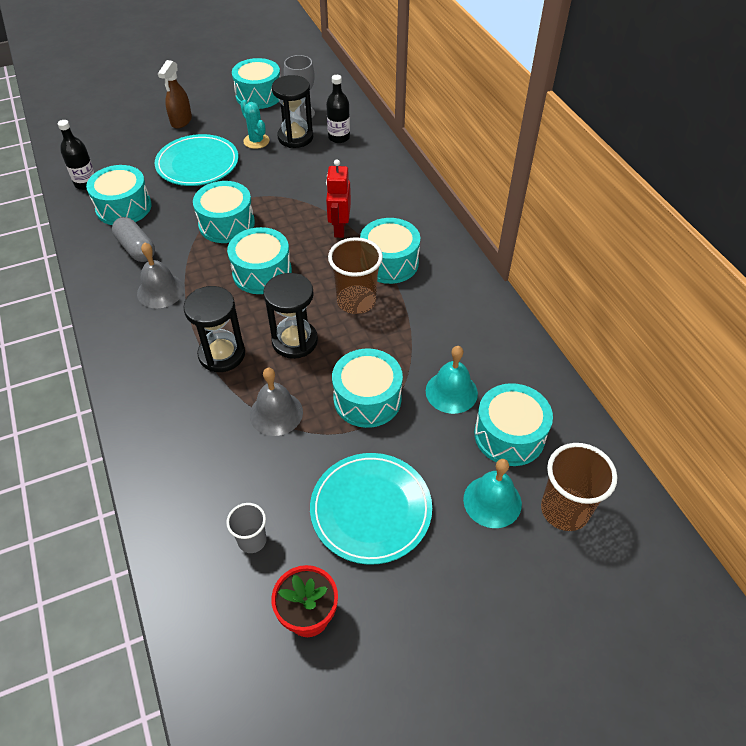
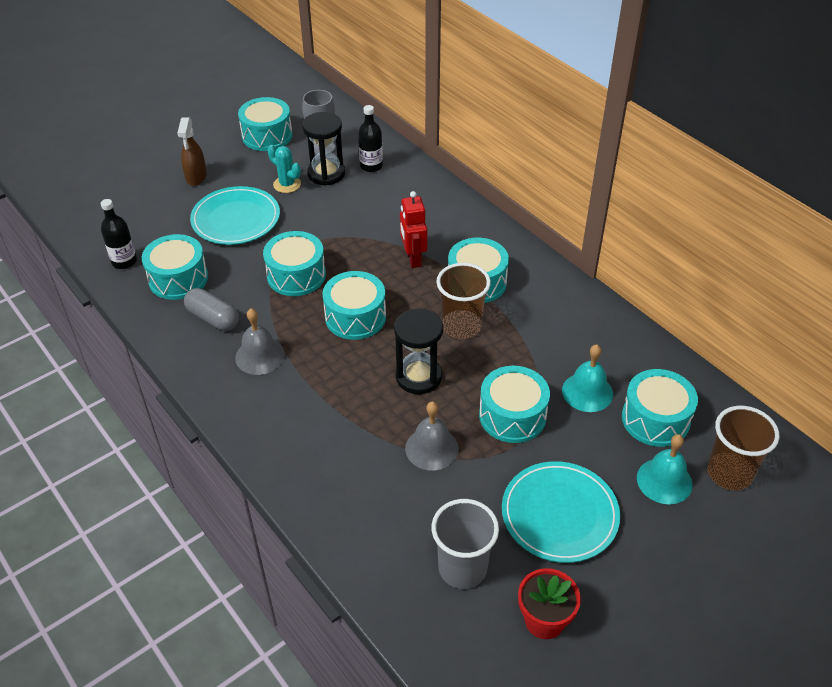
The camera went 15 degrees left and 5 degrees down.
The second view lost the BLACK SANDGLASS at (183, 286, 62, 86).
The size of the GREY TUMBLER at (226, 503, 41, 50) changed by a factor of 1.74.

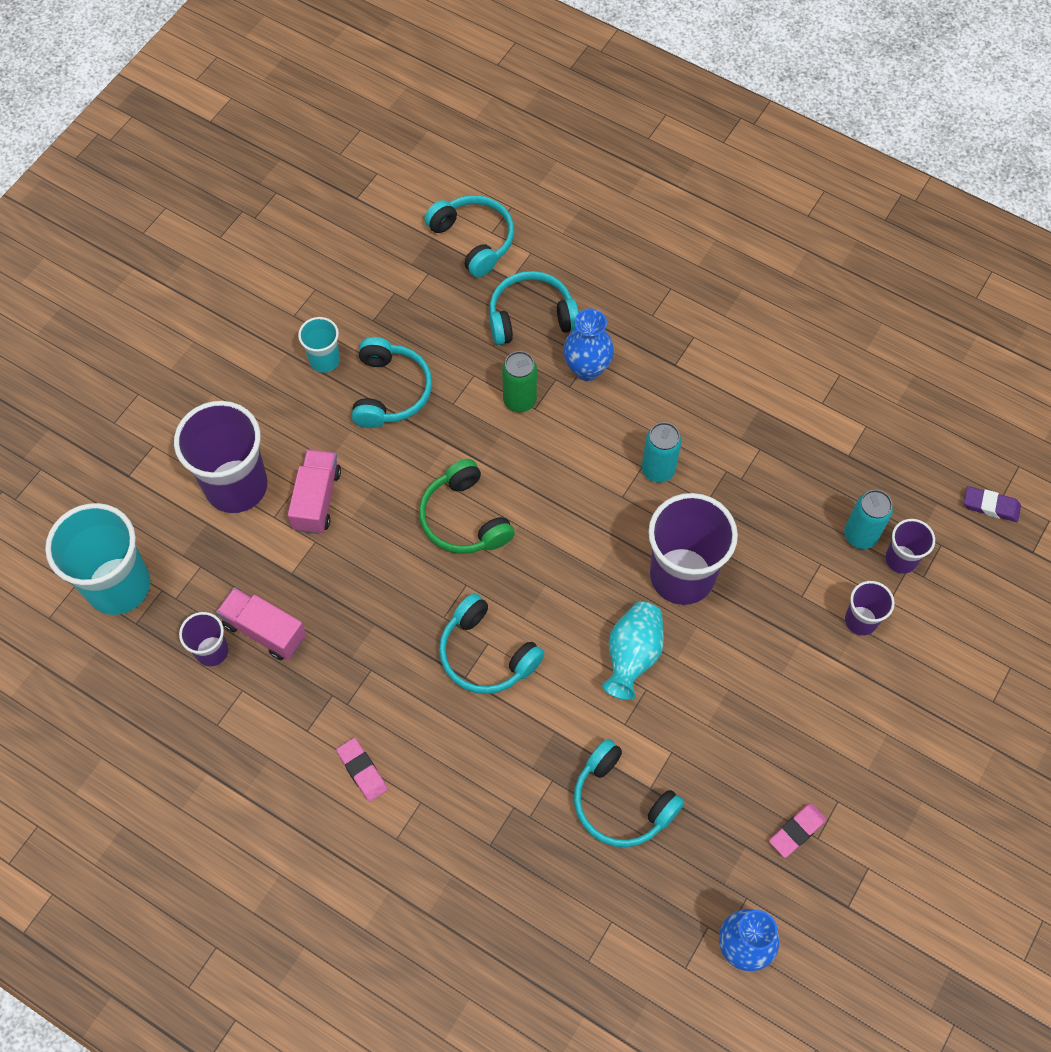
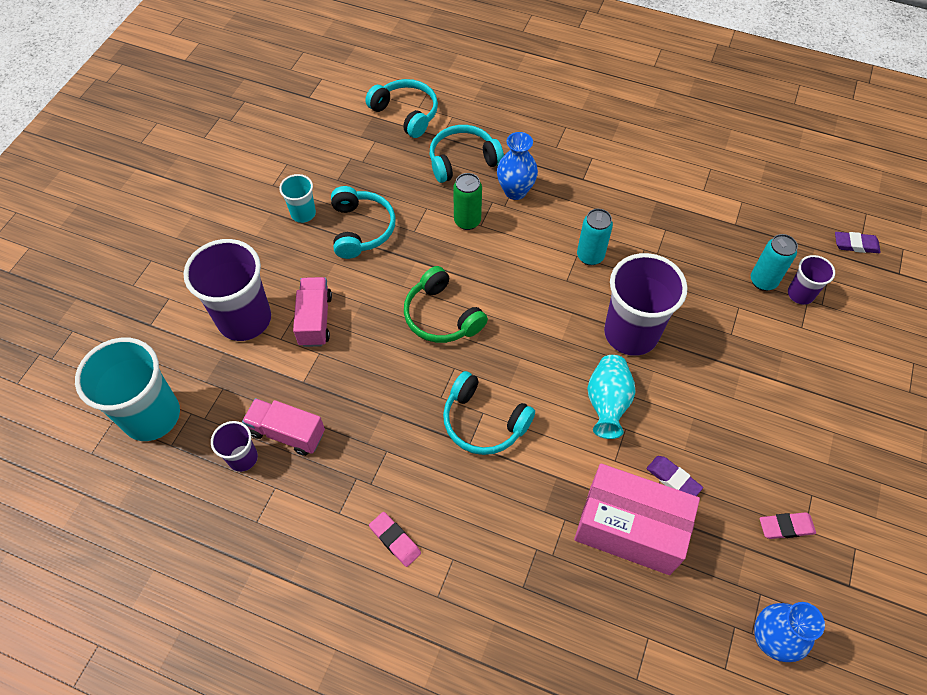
The camera went 10 degrees left and 5 degrees down.
The second view lost the VIOLET TUMBLER at (845, 581, 50, 55).
The second view gained the VIOLET PENCIL ERASER at (647, 456, 56, 40).
Where the TURQUOISE OVER-EAR HEADPHONES stood at (574, 739, 110, 108), the ROSY PACKAGE came to stand at (574, 464, 126, 111).
The ROSY PENCIL ERASER at (769, 803, 58, 55) ended up facing another way, 45 degrees clockwise from before.

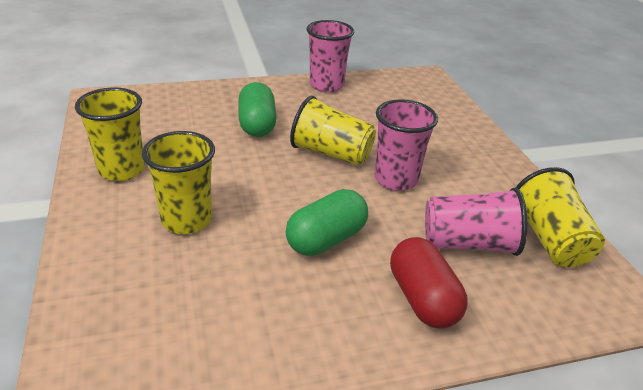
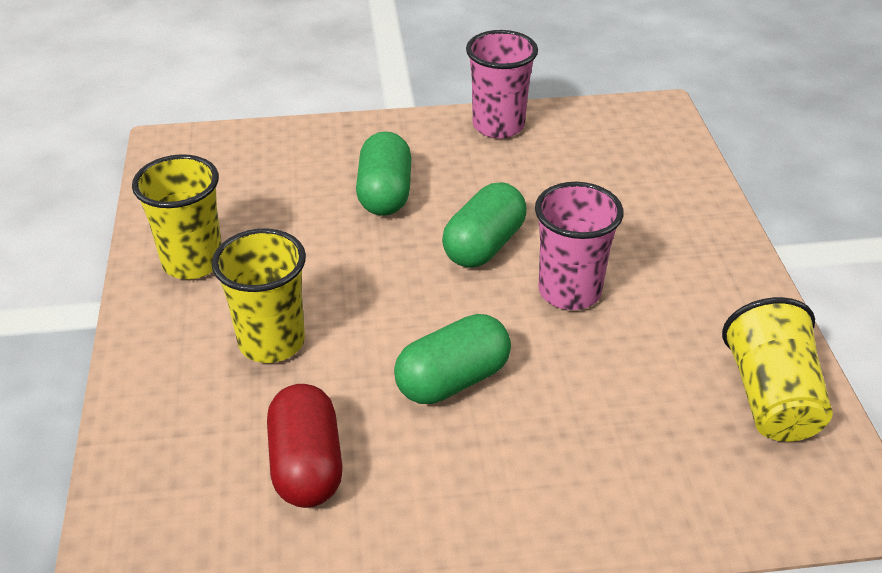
The camera went 10 degrees right and 5 degrees up.
The second view lost the ROSY TUMBLER at (425, 188, 102, 68).
The CRIMSON CAPSULE ended up elsewhere, having gone from (390, 237, 78, 92) to (267, 384, 76, 124).
Where the GOLDEN TUMBLER stood at (290, 96, 86, 70), the GREEN CAPSULE came to stand at (442, 182, 85, 86).

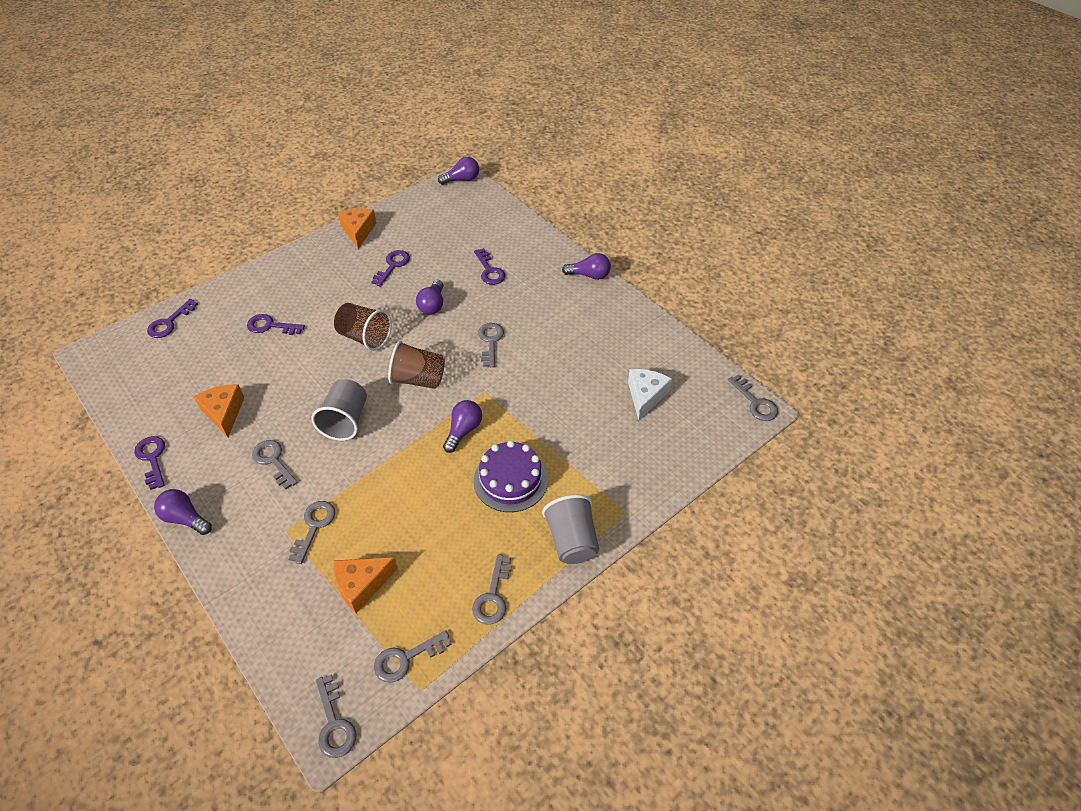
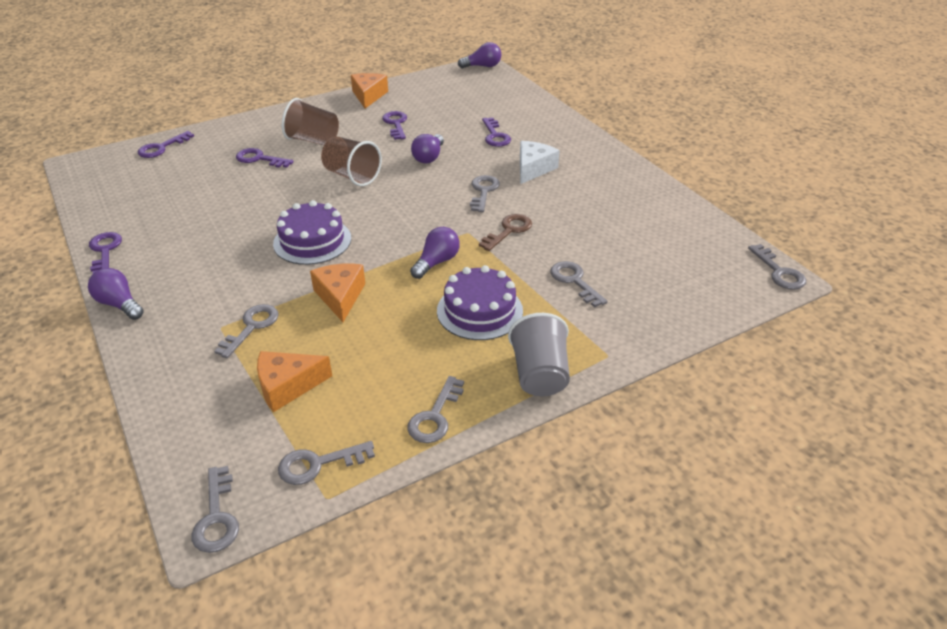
The camera went 10 degrees right and 10 degrees down.
The second view lost the VIOLET BULB at (562, 253, 49, 27).
The second view gained the DARK BROWN KEY at (479, 214, 53, 37).
The ORANGE CHEESE ended up elsewhere, having gone from (193, 385, 52, 52) to (310, 264, 55, 58).
The GREY KEY ended up elsewhere, having gone from (252, 440, 46, 49) to (550, 261, 58, 46).
The DARK BROWN TUMBLER ended up elsewhere, having gone from (388, 341, 57, 48) to (282, 98, 57, 47).
The WHITE CHEESE ended up elsewhere, having gone from (628, 369, 44, 51) to (520, 141, 40, 43).
Where the GREY TUMBLER stood at (311, 379, 56, 62), the VIOLET GATEAU came to stand at (273, 200, 78, 65).
The VIOLET KEY at (372, 250, 38, 37) ended up facing another way, 45 degrees counterclockwise from before.

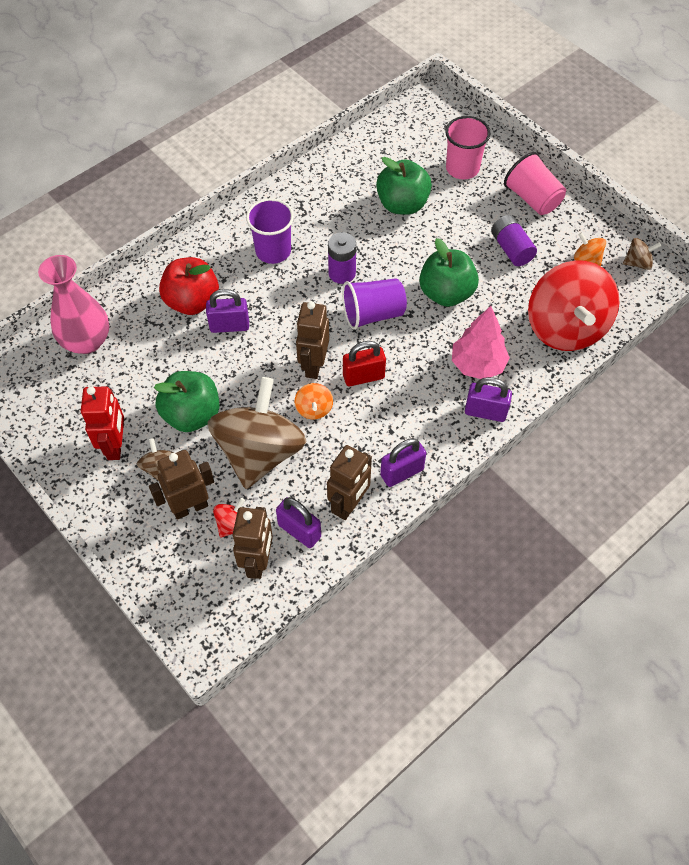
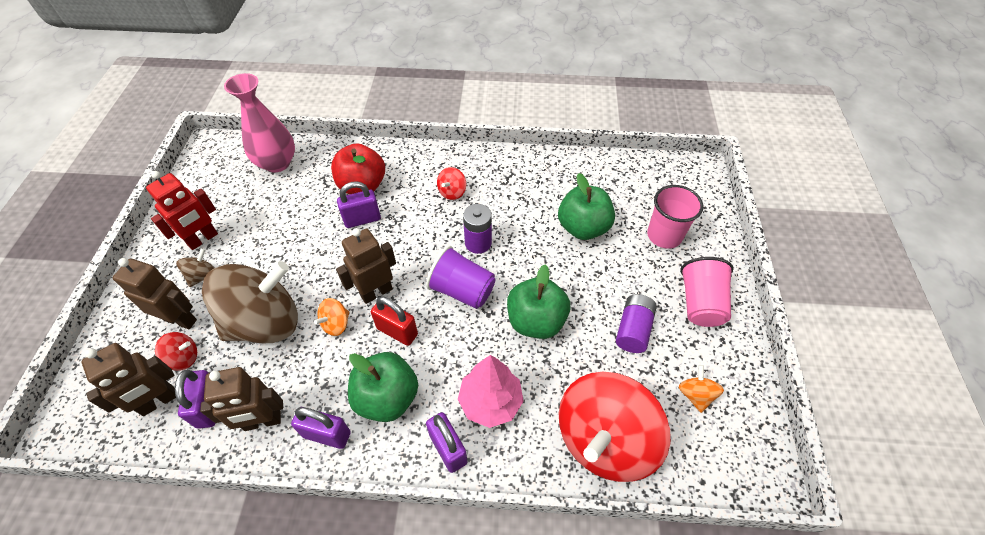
The camera went 45 degrees right and 5 degrees down.
The second view lost the DARK BROWN SPINNING TOP at (623, 238, 38, 32).
The GREEN APPLE FRUIT ended up elsewhere, having gone from (154, 371, 65, 61) to (348, 352, 70, 70).
Where the VIOLET TUMBLER stood at (246, 198, 48, 66), the CRIMSON SPINNING TOP came to stand at (437, 167, 29, 33).
The VIOLET SMALL LOCK at (206, 289, 43, 44) ended up facing another way, 60 degrees counterclockwise from before.

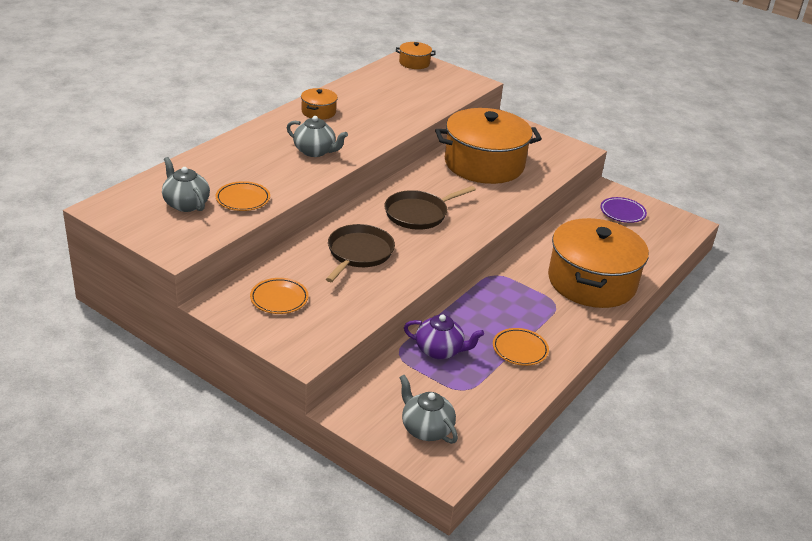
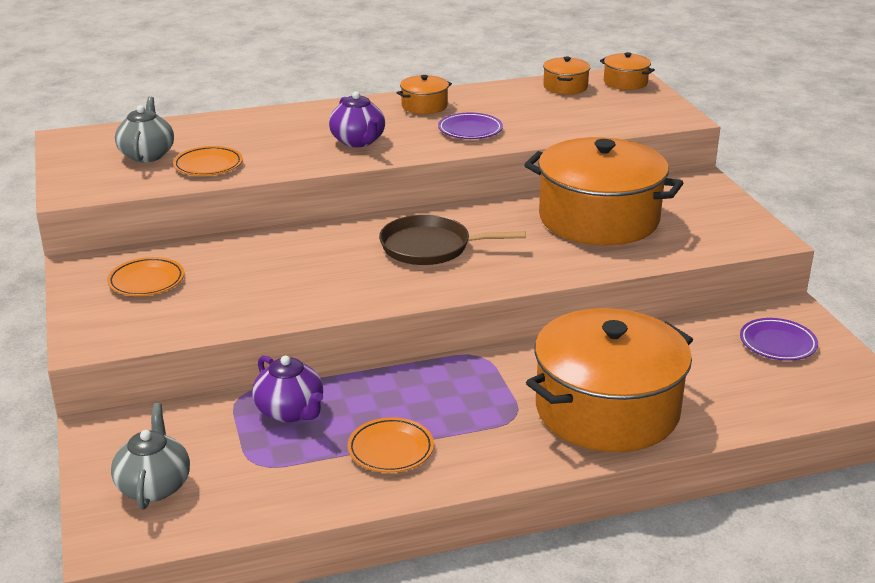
The camera went 40 degrees right and 5 degrees down.
The second view lost the DARK BROWN SKILLET at (326, 224, 69, 58).
The second view gained the VIOLET DINNER PLATE at (438, 113, 65, 26).
The second view gained the ORANGE POT at (543, 57, 47, 37).
What was the GREY TEA POT at (287, 116, 61, 41) turned into the VIOLET TEA POT at (329, 91, 56, 56).

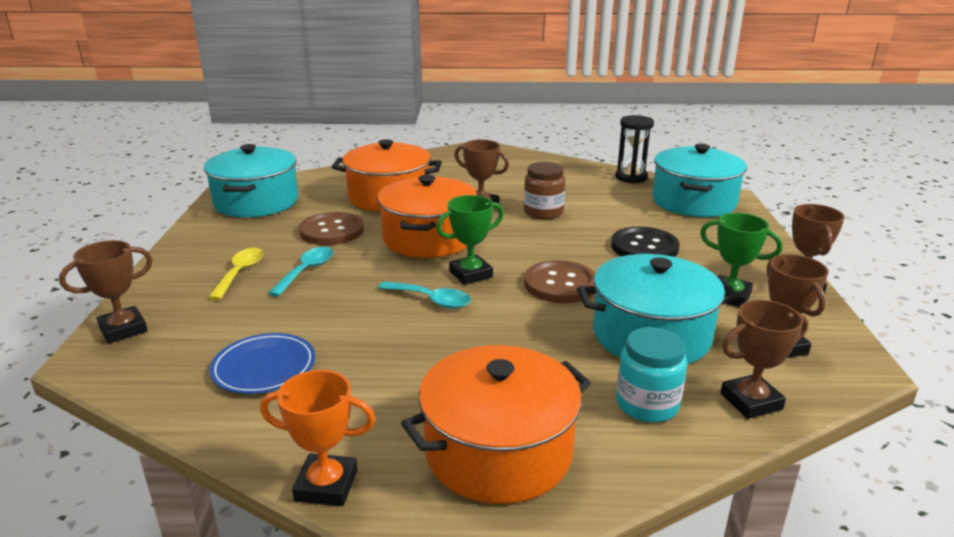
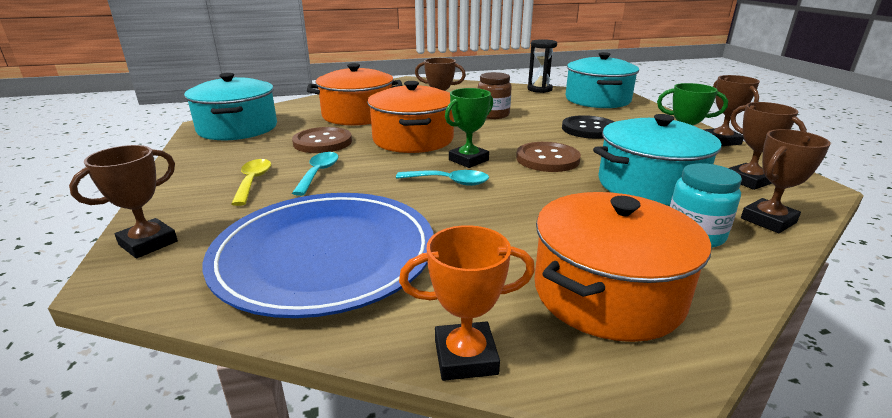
The camera went 15 degrees left and 0 degrees up.
The size of the COBALT DINNER PLATE at (210, 333, 105, 61) changed by a factor of 2.07.

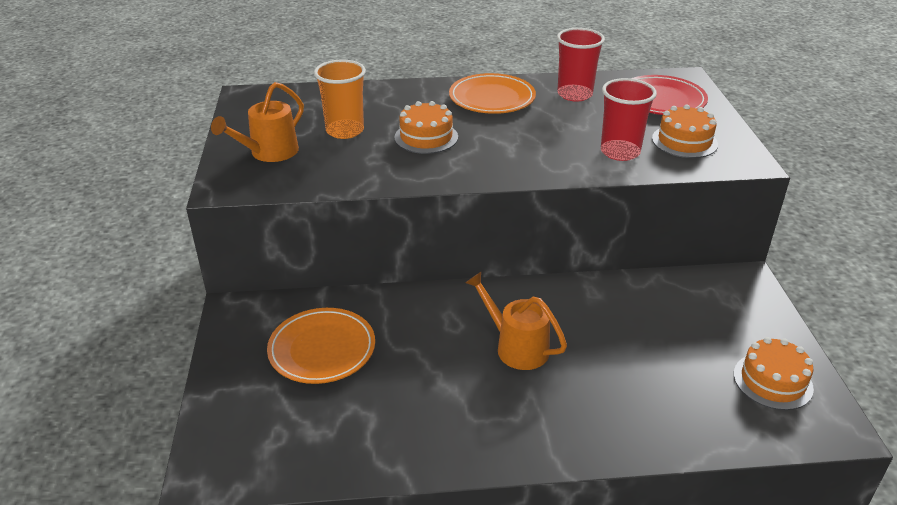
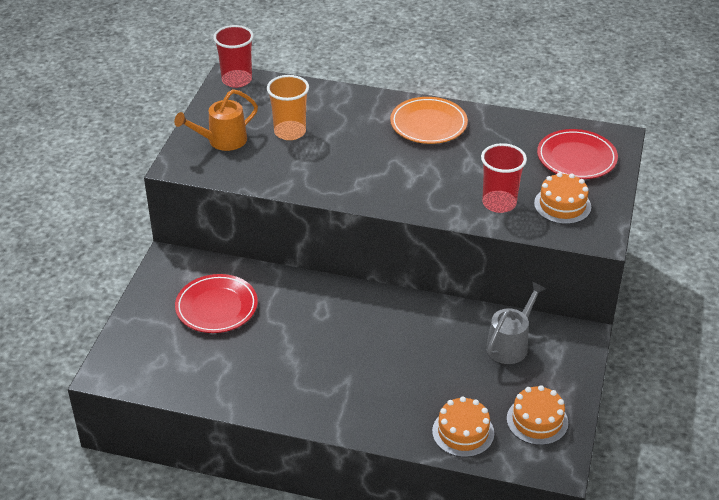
The camera went 20 degrees right and 5 degrees up.
The second view lost the ORANGE SPRINKLING CAN at (465, 272, 102, 98).
The second view gained the GREY SPRINKLING CAN at (486, 282, 60, 82).
The ORANGE GATEAU ended up elsewhere, having gone from (394, 101, 64, 53) to (432, 396, 62, 61).
The CRIMSON TUMBLER ended up elsewhere, having gone from (557, 28, 48, 74) to (213, 25, 41, 63).
What was the ORANGE DINNER PLATE at (267, 308, 108, 76) turned into the CRIMSON DINNER PLATE at (175, 274, 83, 59).

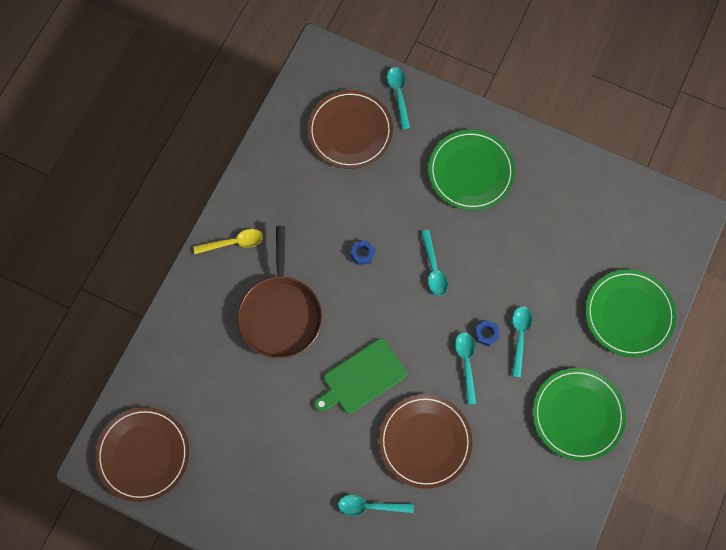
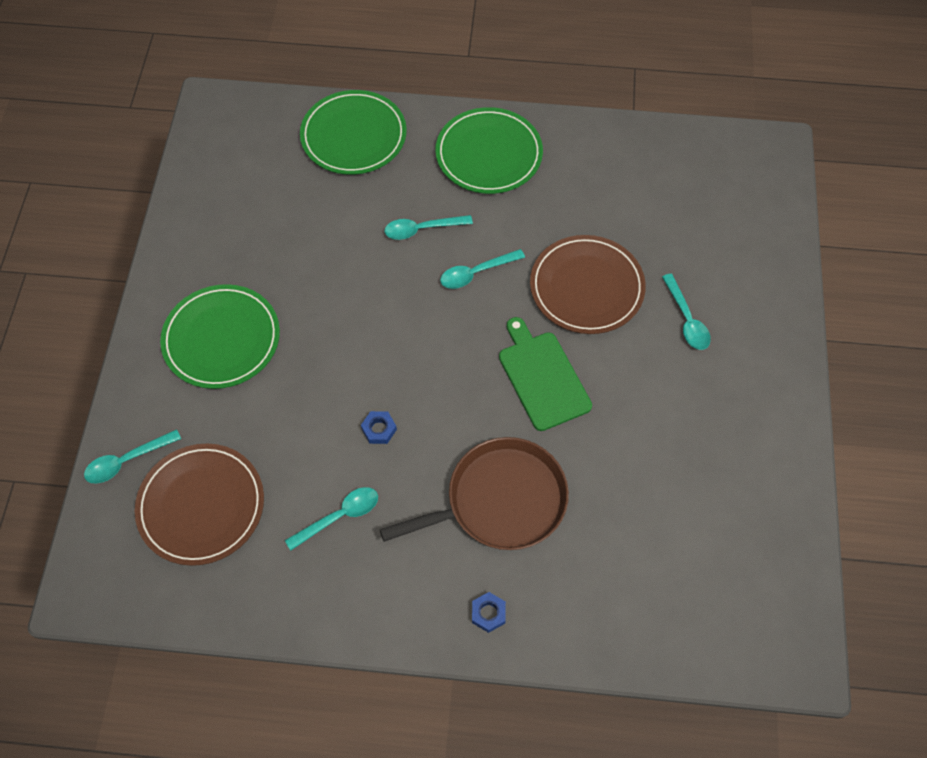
The camera went 110 degrees left and 10 degrees down.
The second view lost the DARK BROWN DINNER PLATE at (95, 407, 94, 95).
The second view lost the GOLDEN TABLESPOON at (193, 229, 70, 25).
The TURQUOISE TABLESPOON ended up elsewhere, having gone from (421, 230, 27, 66) to (285, 487, 93, 64).
The COBALT NUT ended up elsewhere, having gone from (475, 320, 25, 26) to (472, 592, 34, 41).
The GREEN CUTTING BOARD at (314, 339, 93, 75) ended up facing another way, 150 degrees counterclockwise from before.

